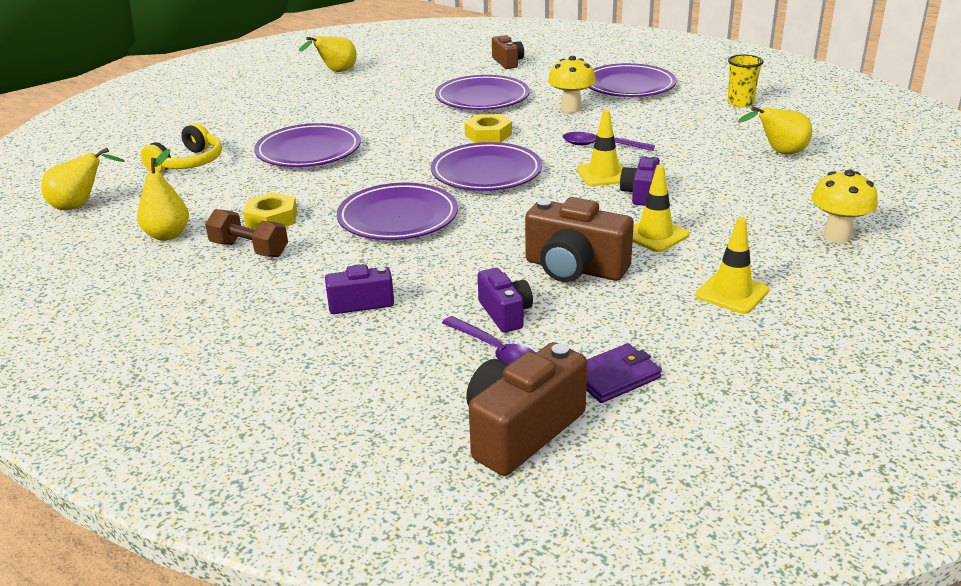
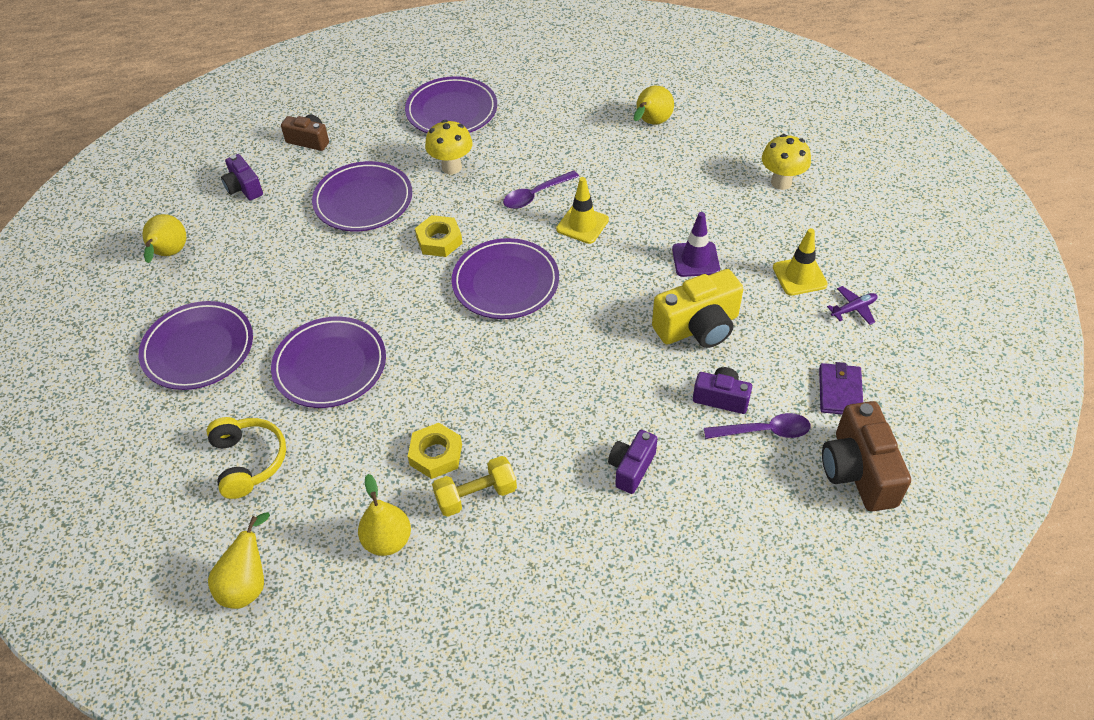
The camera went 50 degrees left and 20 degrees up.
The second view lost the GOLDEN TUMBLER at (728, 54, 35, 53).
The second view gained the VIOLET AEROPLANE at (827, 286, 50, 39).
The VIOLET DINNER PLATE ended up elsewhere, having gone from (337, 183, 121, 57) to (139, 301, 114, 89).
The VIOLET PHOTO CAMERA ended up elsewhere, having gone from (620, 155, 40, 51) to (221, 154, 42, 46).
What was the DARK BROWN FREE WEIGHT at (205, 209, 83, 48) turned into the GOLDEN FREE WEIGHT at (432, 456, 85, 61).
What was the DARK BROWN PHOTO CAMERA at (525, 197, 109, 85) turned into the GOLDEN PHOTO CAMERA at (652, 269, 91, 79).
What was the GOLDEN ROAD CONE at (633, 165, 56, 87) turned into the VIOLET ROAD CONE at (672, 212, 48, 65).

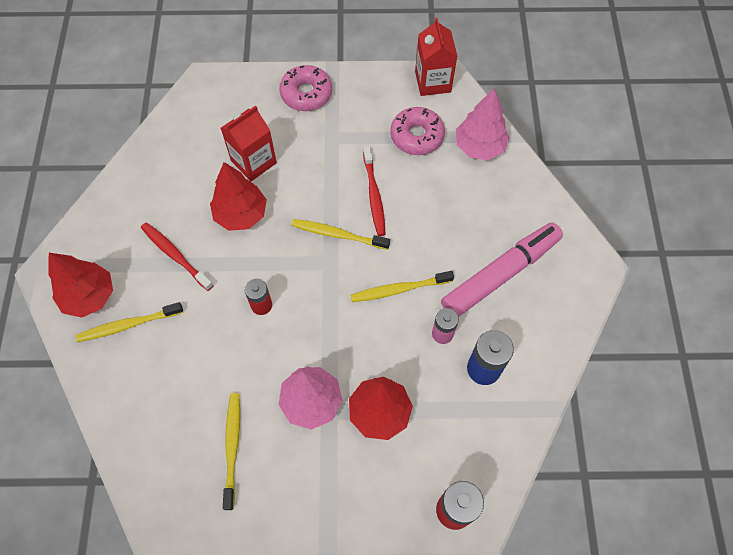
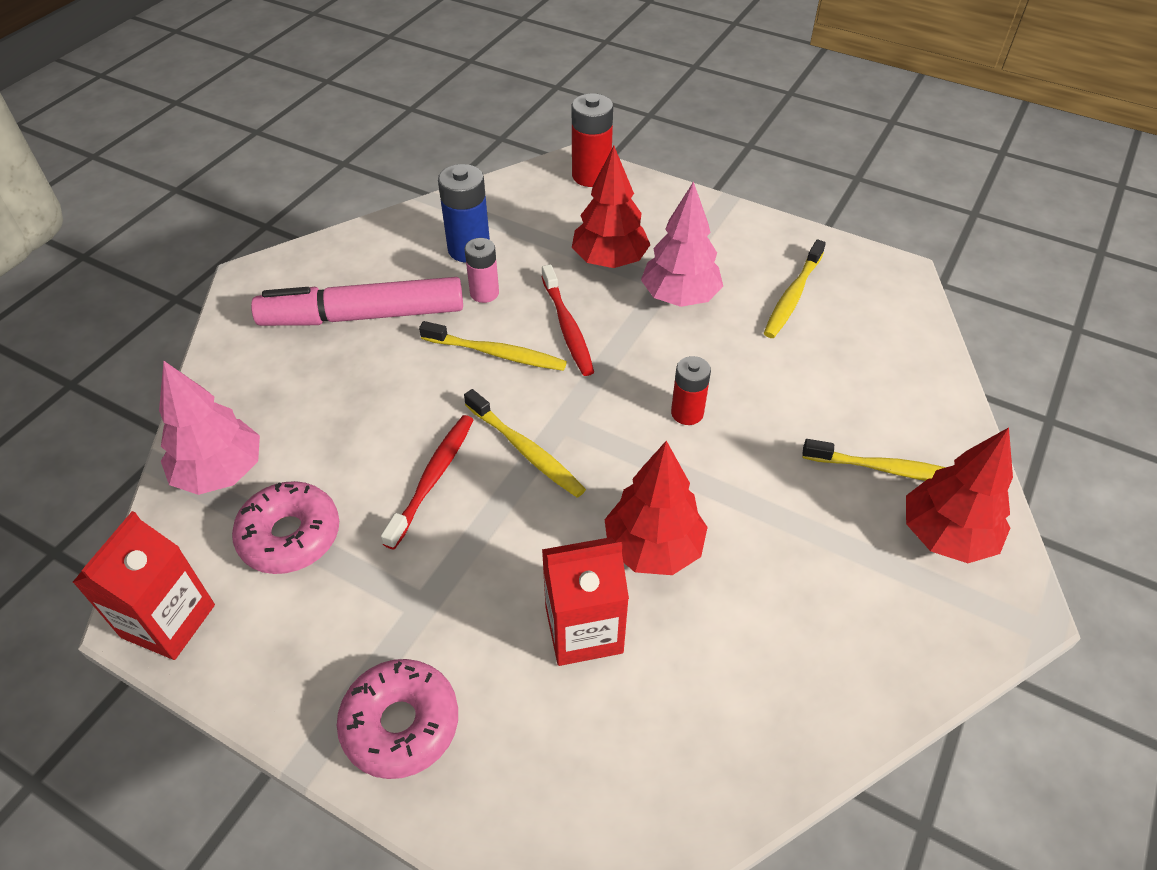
The camera went 150 degrees left and 15 degrees down.
The CRIMSON DENTAL BRUSH ended up elsewhere, having gone from (141, 223, 73, 68) to (542, 264, 52, 112).

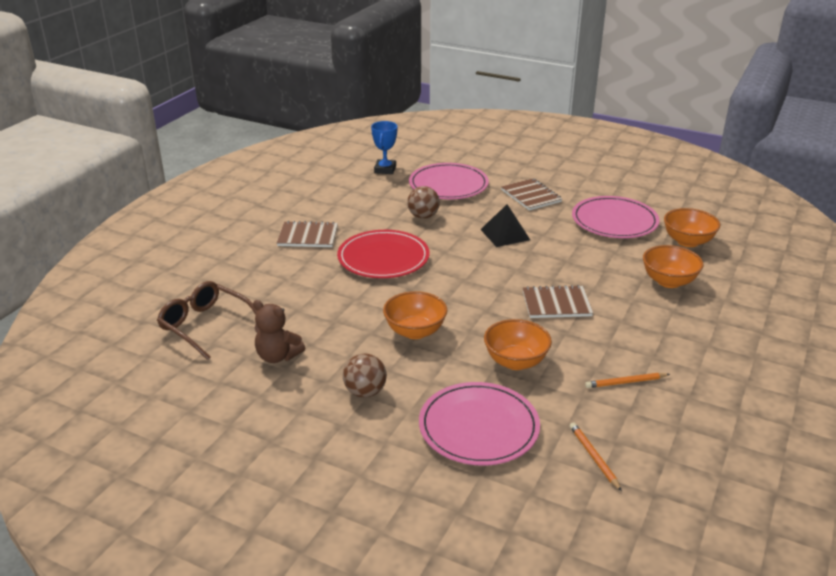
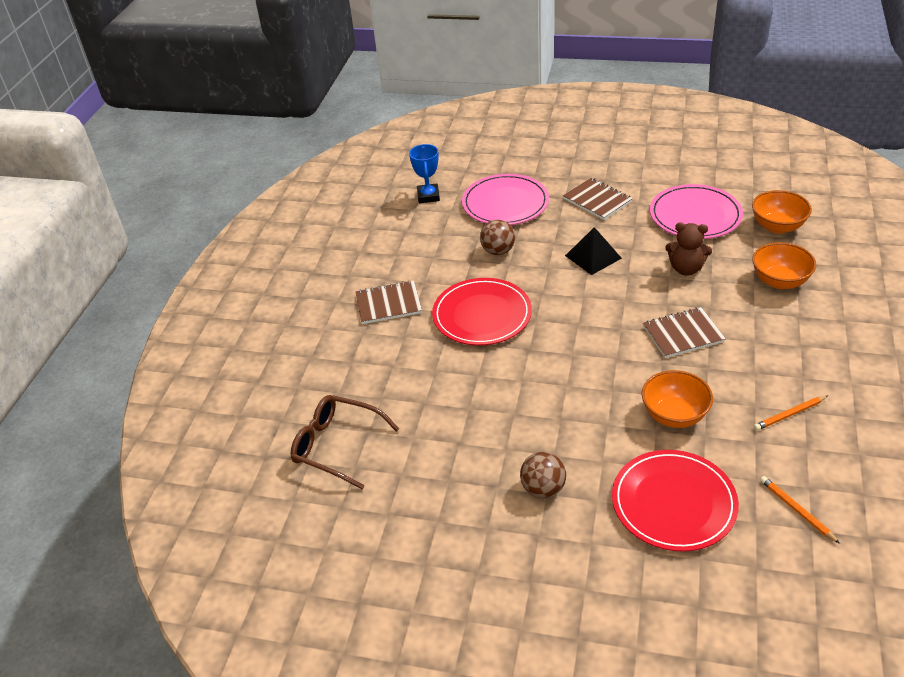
The camera went 10 degrees left and 10 degrees up.
The second view lost the ORANGE DEEP DISH at (383, 291, 64, 48).
The DARK BROWN TEDDY BEAR ended up elsewhere, having gone from (253, 300, 52, 63) to (665, 223, 47, 53).
What was the ROSY DINNER PLATE at (419, 382, 121, 83) turned into the CRIMSON DINNER PLATE at (612, 450, 127, 102).

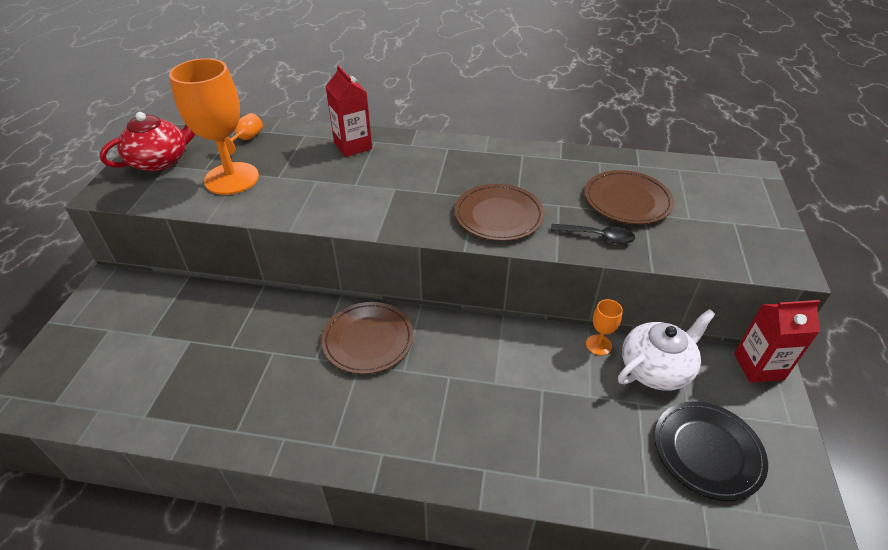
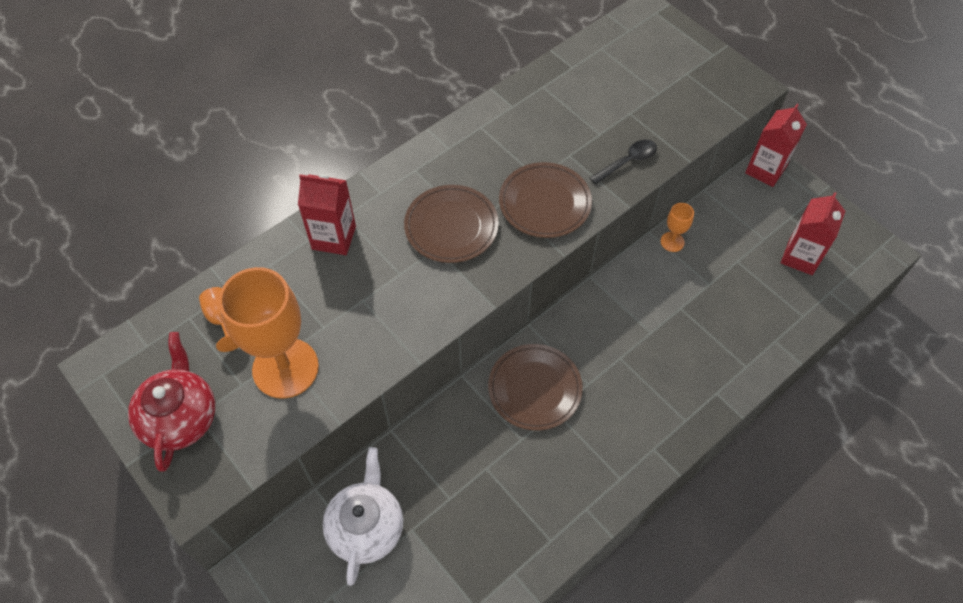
The camera went 50 degrees left and 15 degrees up.
The DARK BROWN DINNER PLATE ended up elsewhere, having gone from (585, 170, 89, 54) to (404, 185, 95, 78).
The WHITE TEA POT ended up elsewhere, having gone from (618, 309, 98, 81) to (323, 447, 80, 139).
Where the BLACK DINNER PLATE stood at (654, 401, 114, 100), the CRIMSON CARTON came to stand at (781, 192, 64, 83).

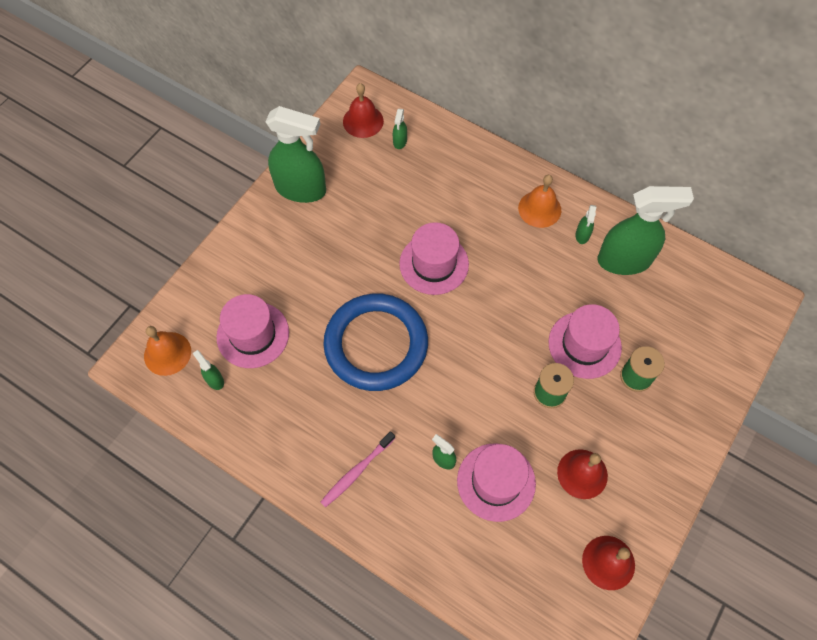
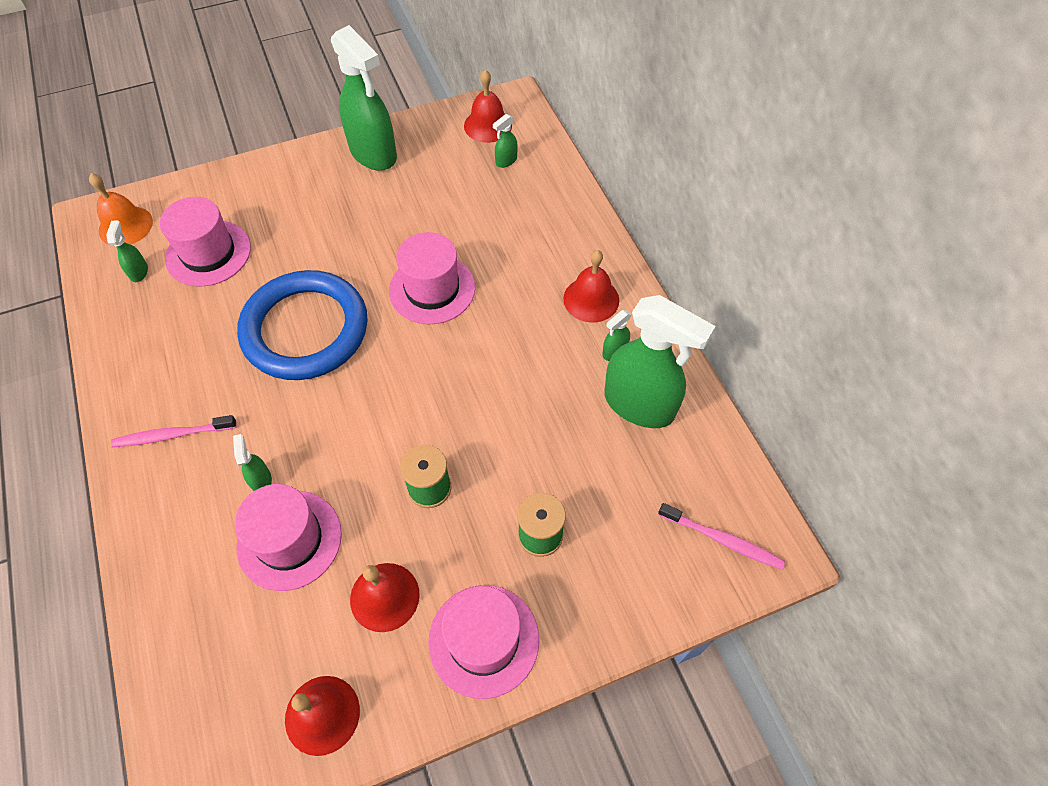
The camera went 35 degrees right and 5 degrees down.
The second view gained the ROSY DENTAL BRUSH at (658, 503, 127, 67).
The ROSY HAT ended up elsewhere, having gone from (548, 304, 74, 75) to (428, 585, 111, 114).
What was the ORANGE BELL at (518, 175, 43, 53) turned into the CRIMSON BELL at (563, 250, 56, 73).

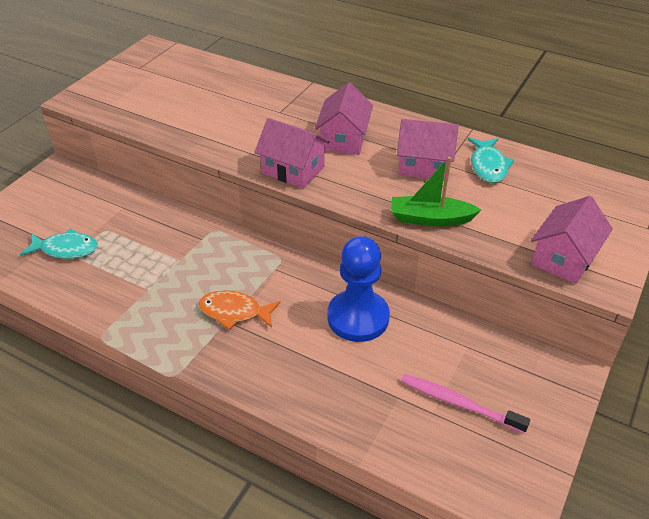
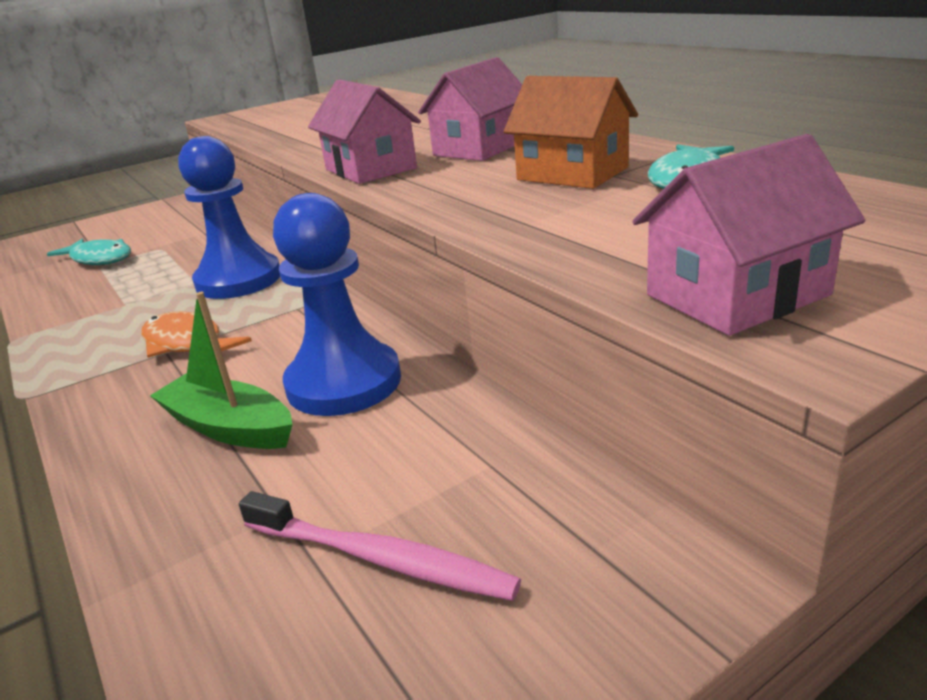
The camera went 30 degrees right and 15 degrees down.
The second view gained the COBALT PAWN at (178, 136, 102, 163).
The GREEN SAILBOAT ended up elsewhere, having gone from (391, 157, 90, 69) to (150, 292, 143, 157).
What was the ROSY HOUSE at (397, 119, 62, 61) turned into the ORANGE HOUSE at (504, 76, 134, 113).
The ROSY DENTAL BRUSH at (400, 374, 130, 60) ended up facing another way, 150 degrees clockwise from before.

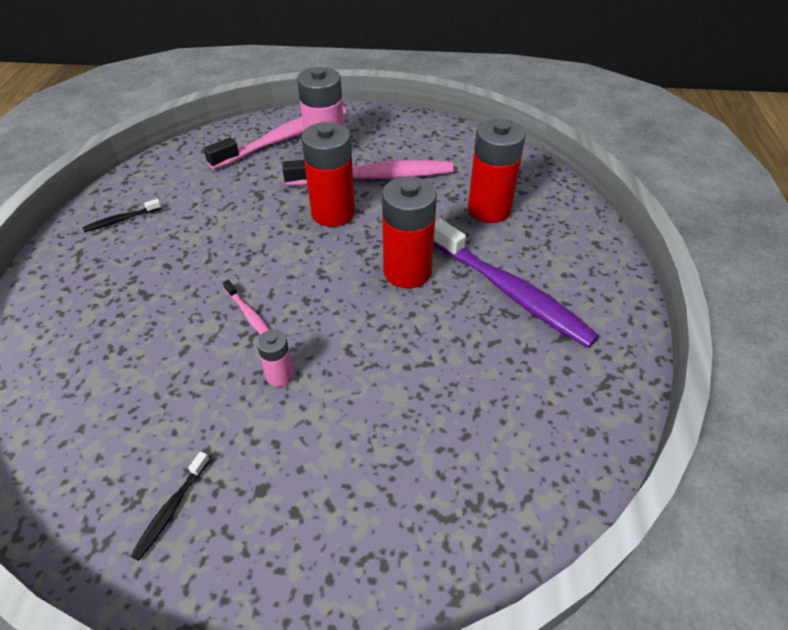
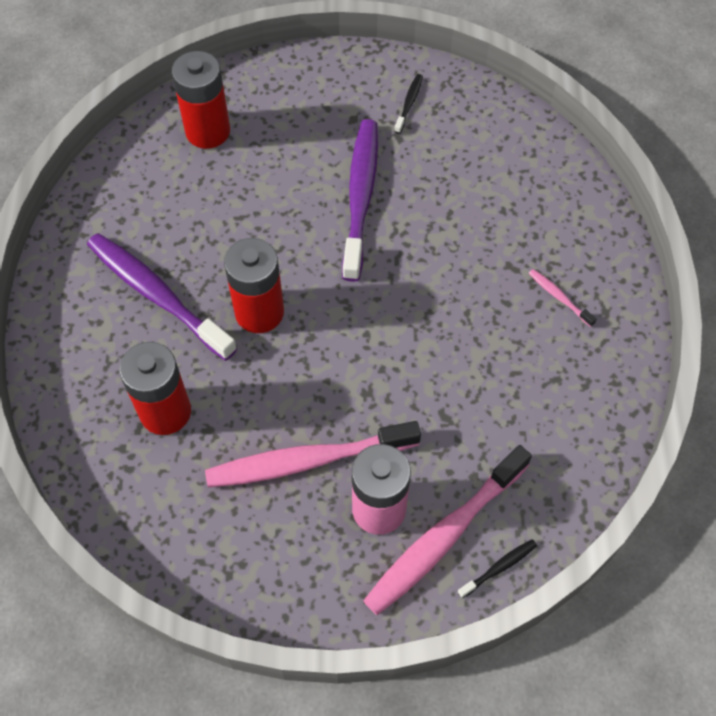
The camera went 175 degrees right and 15 degrees up.
The BLACK DENTAL BRUSH ended up elsewhere, having gone from (82, 199, 80, 33) to (458, 539, 79, 60).
The ROSY DENTAL BRUSH ended up elsewhere, having gone from (223, 280, 46, 55) to (528, 269, 69, 58).
The CRIMSON POWER CELL ended up elsewhere, having gone from (301, 122, 54, 105) to (172, 51, 58, 98).
Where the ROSY POWER CELL stood at (257, 330, 37, 57), the VIOLET DENTAL BRUSH came to stand at (342, 119, 36, 163).

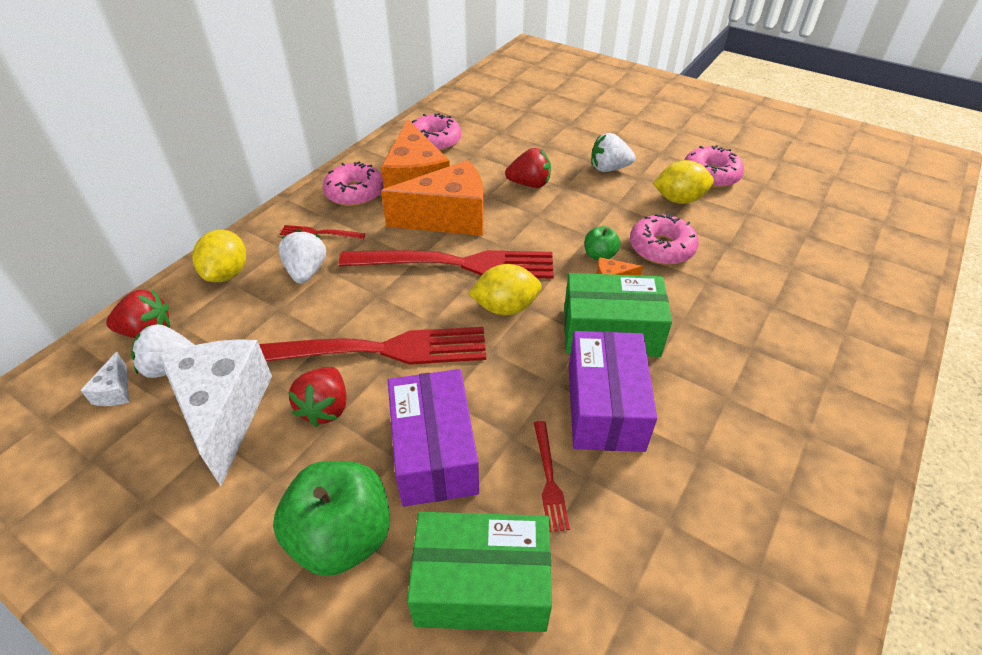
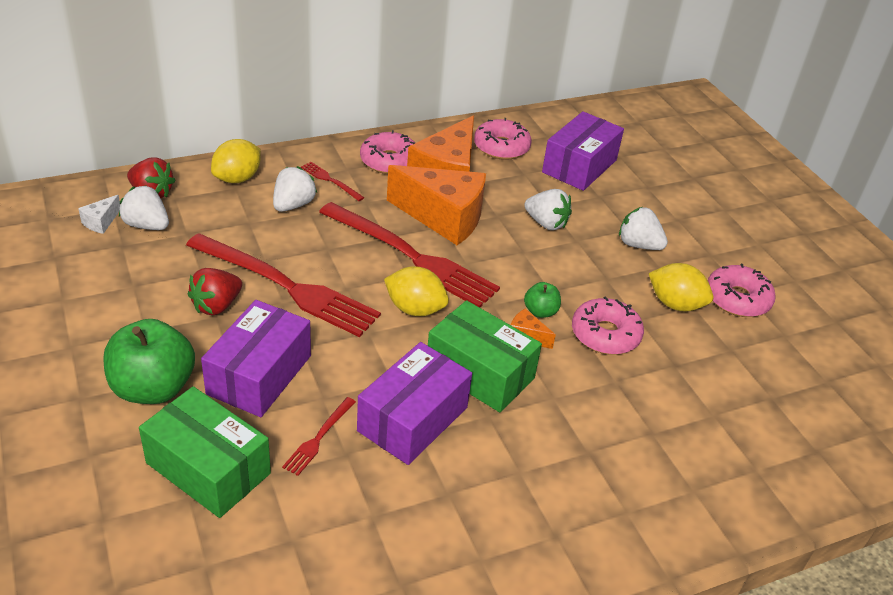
The camera went 30 degrees right and 5 degrees down.
The second view lost the WHITE CHEESE at (159, 339, 113, 147).
The second view gained the VIOLET PACKAGE at (542, 111, 82, 80).
What was the CRIMSON STRAWBERRY at (505, 148, 46, 40) turned into the WHITE STRAWBERRY at (524, 189, 48, 41).

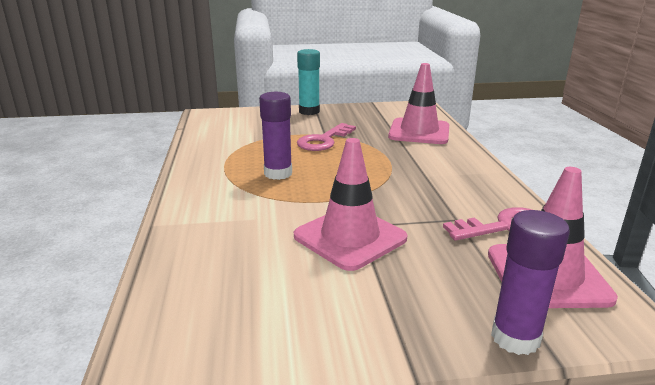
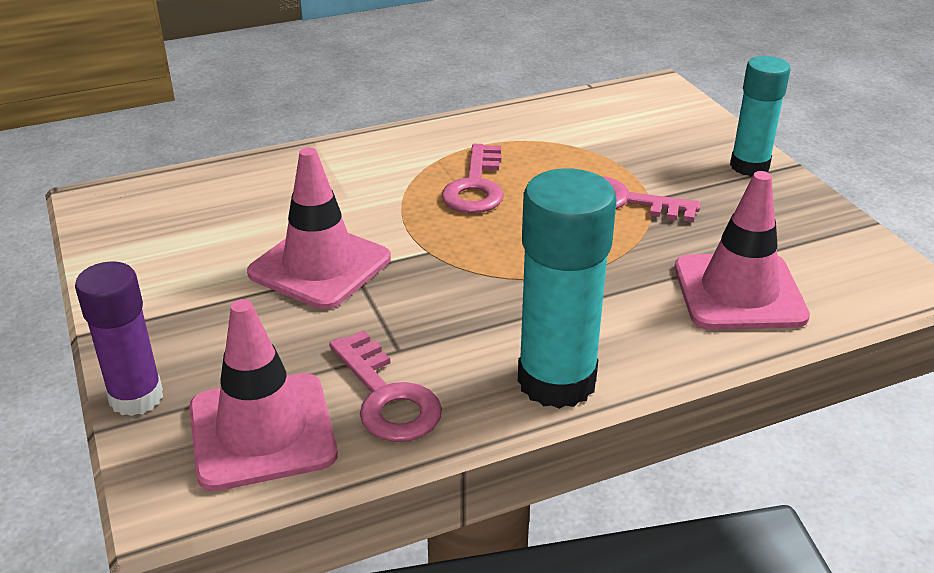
The camera went 75 degrees right and 10 degrees up.
The second view gained the TURQUOISE STICK OF GLUE at (518, 169, 99, 240).
Where the VIOLET STICK OF GLUE stood at (259, 92, 33, 88), the ROSY KEY came to stand at (442, 144, 62, 69).

